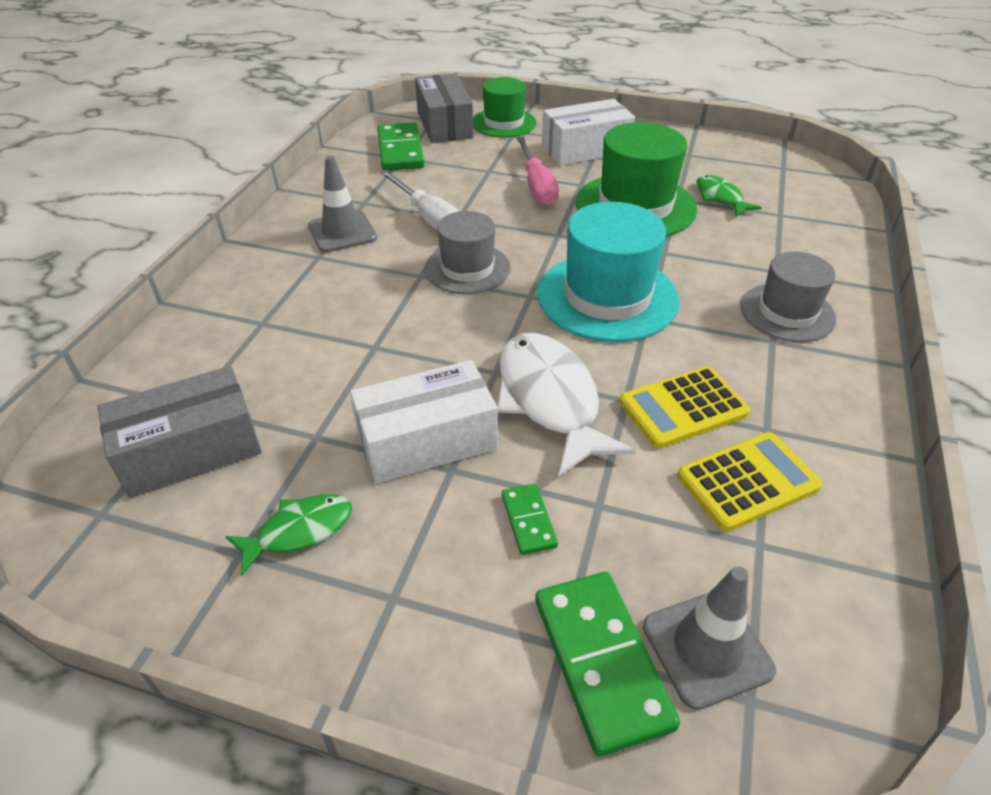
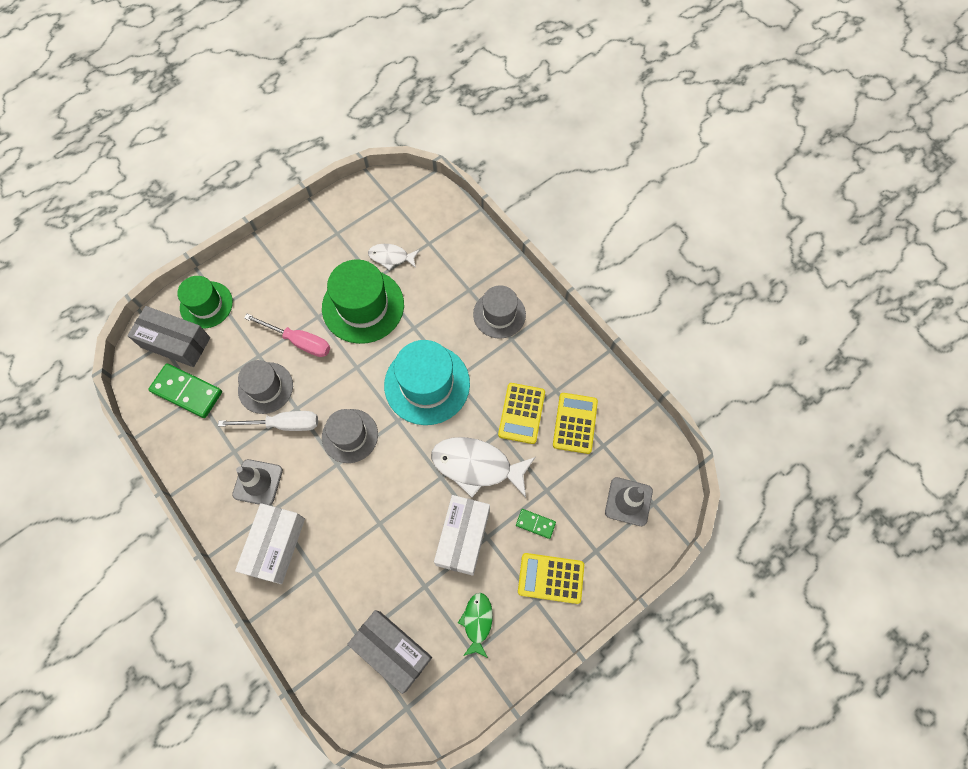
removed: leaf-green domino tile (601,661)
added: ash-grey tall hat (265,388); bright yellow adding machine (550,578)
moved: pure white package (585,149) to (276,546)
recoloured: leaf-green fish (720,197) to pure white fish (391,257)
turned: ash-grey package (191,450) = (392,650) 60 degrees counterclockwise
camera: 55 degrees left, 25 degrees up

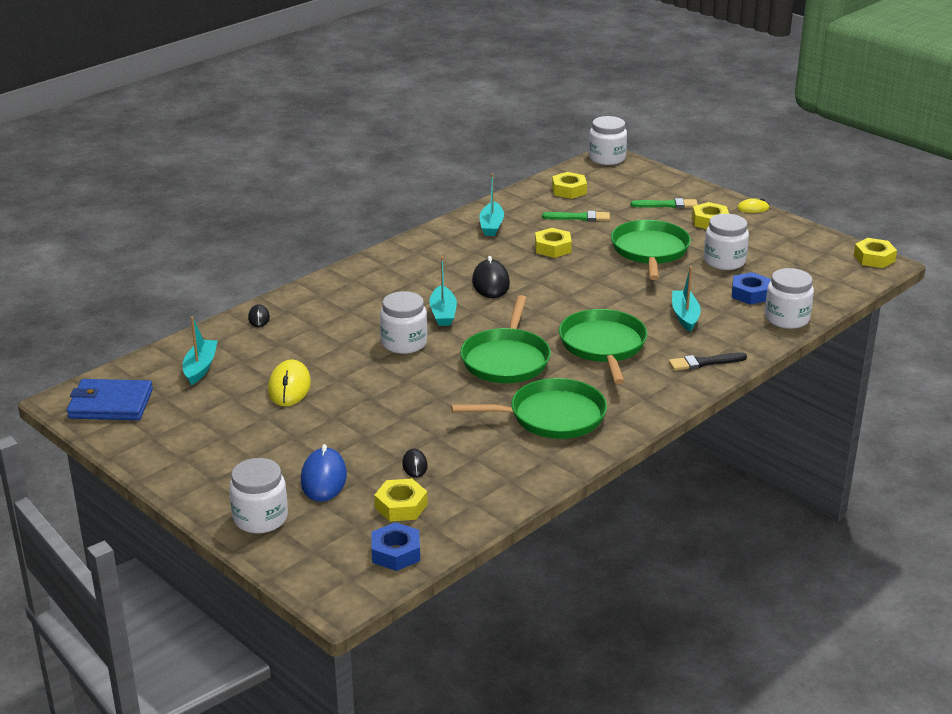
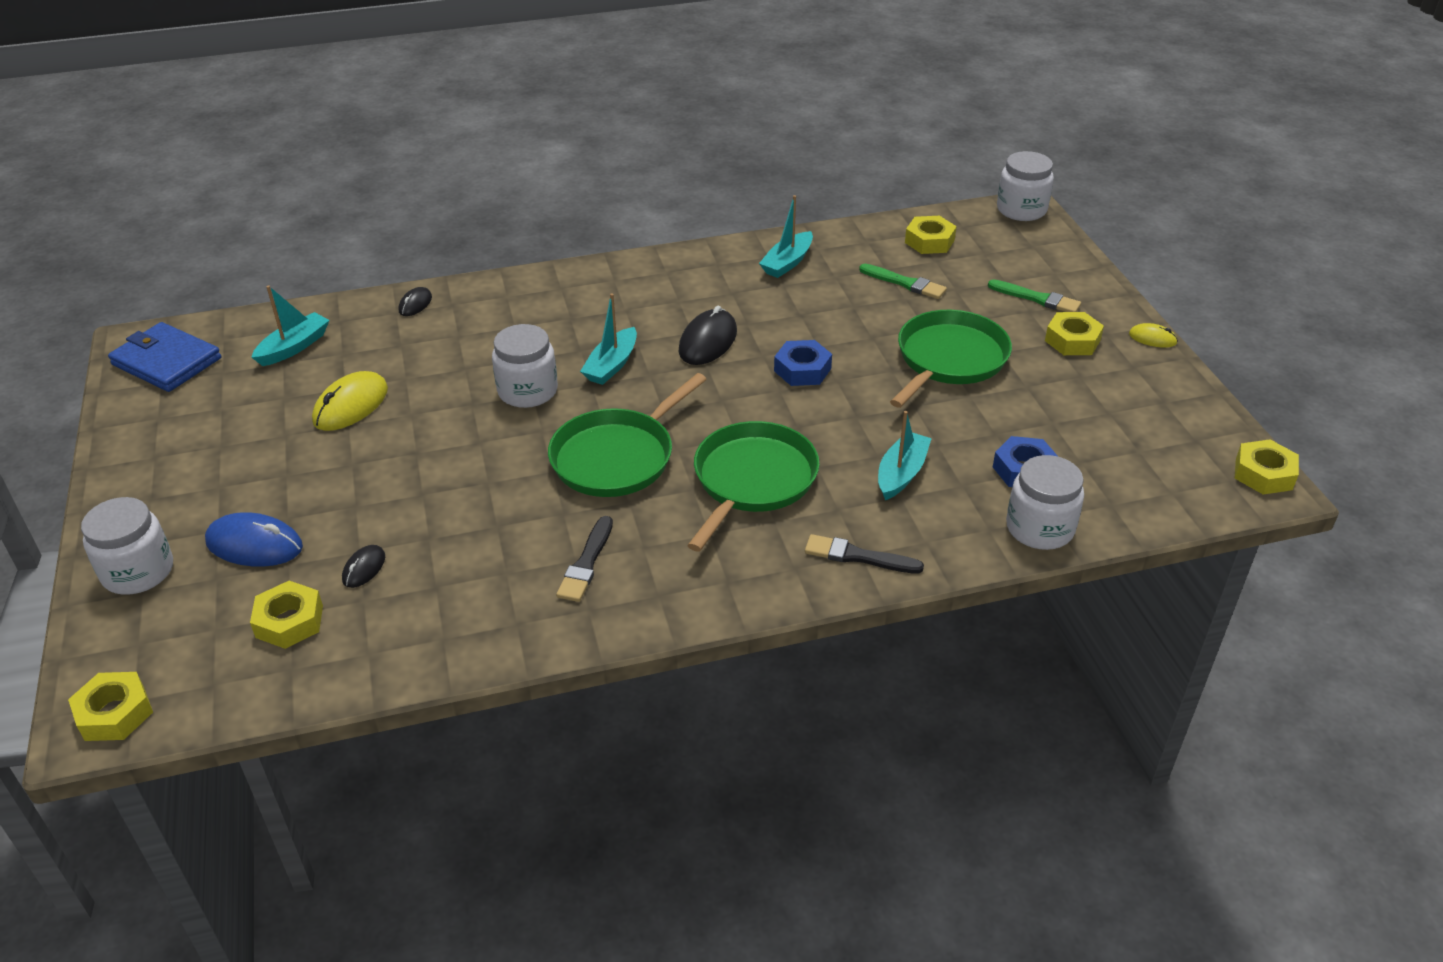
removed: pure white preserve jar (724,261)
moved: blue hexagon nut (396,553) to (802,370); bright yellow hexagon nut (552,248) to (114,713)
replaced: leaf-green pan (552,416) to ebony paint brush (586,562)
turned: blue computer mouse (323,478) = (254,545) 75 degrees clockwise
camera: 30 degrees right, 10 degrees up

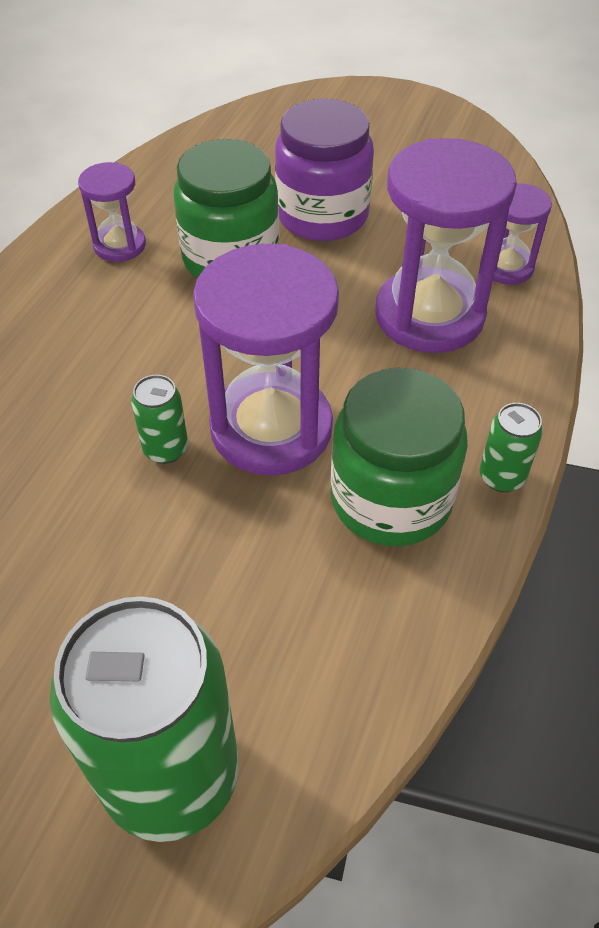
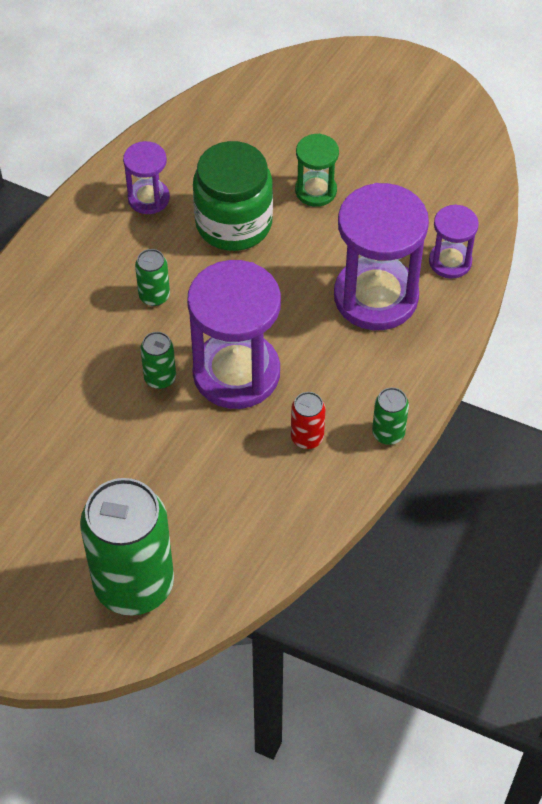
added: leaf-green can (154,296)
replaced: royal purple preserve jar (322,215) to leaf-green sand timer (316,191); leaf-green preserve jar (391,499) to red can (307,437)
camera: 10 degrees right, 5 degrees up

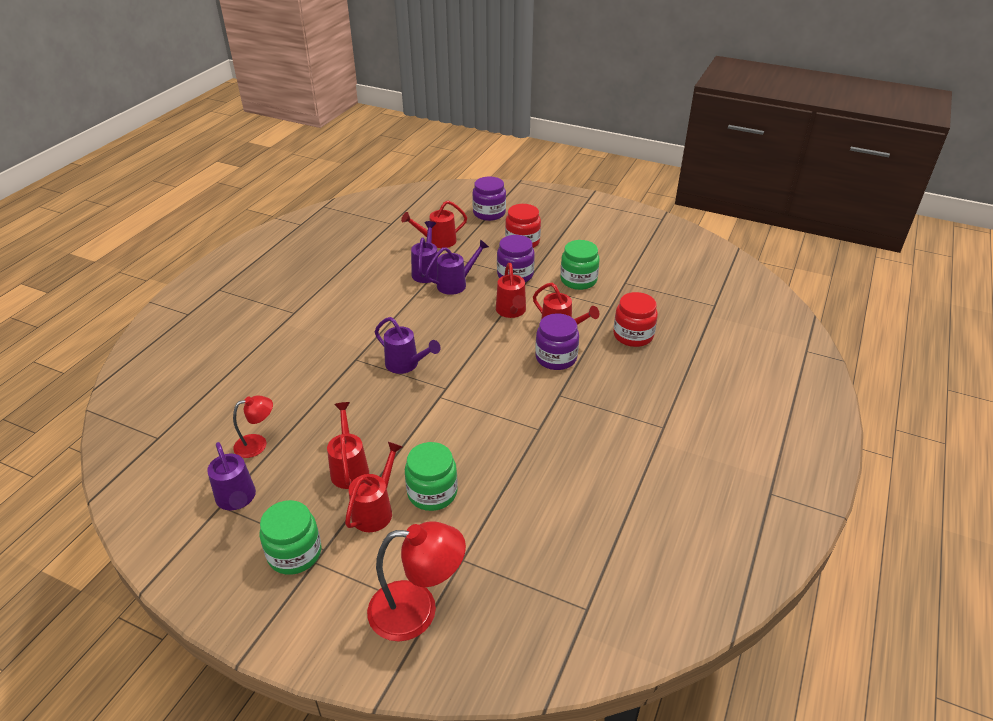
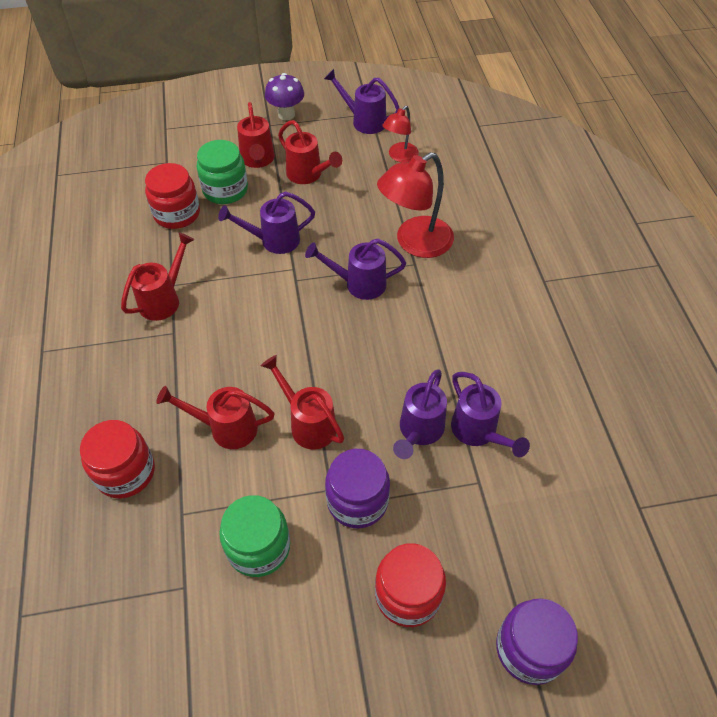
removed: royal purple preserve jar (556,358)
added: red preserve jar (177,214); royal purple sprinkling can (274,240)
moved: red desk lamp (417,610) to (415,243); red sprinkling can (438,241) to (164,300)
replaced: leaf-green preserve jar (294,553) to royal purple toadstool (286,114)
camera: 145 degrees right, 15 degrees up

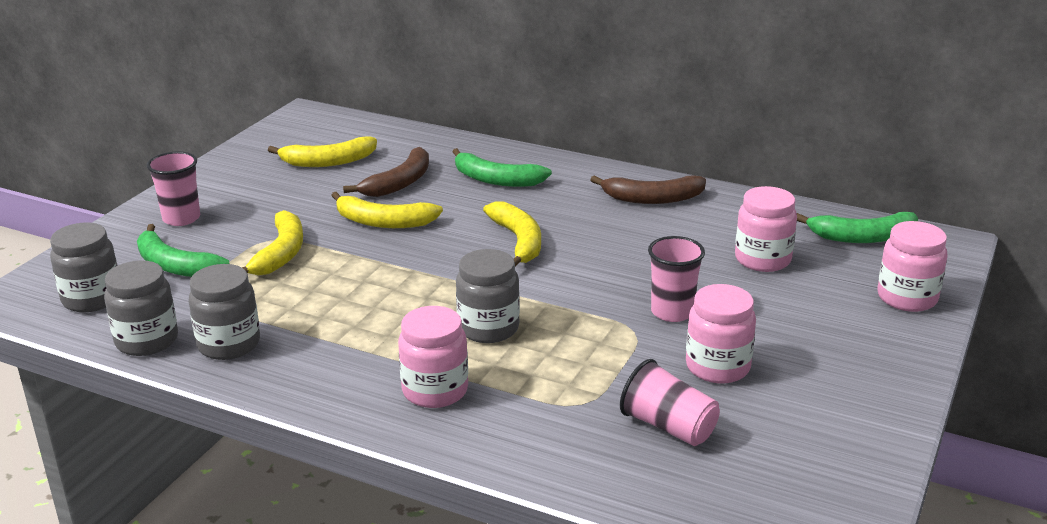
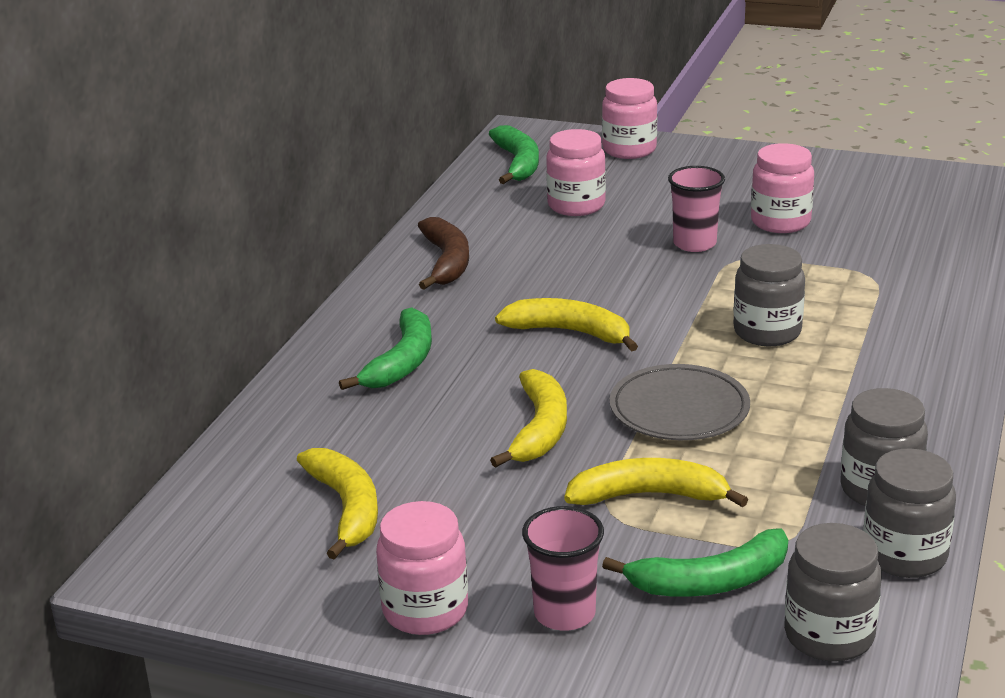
removed: brown banana fruit (399,183); rosy beaker (668,426)
added: ash-grey dinner plate (679,409)
moved: rosy preserve jar (435,391) to (425,610)
turned: leaf-green banana fruit (175,265) = (710,582) 45 degrees clockwise; bright yellow banana fruit (518,241) = (570,332) 45 degrees clockwise
camera: 95 degrees left, 0 degrees up

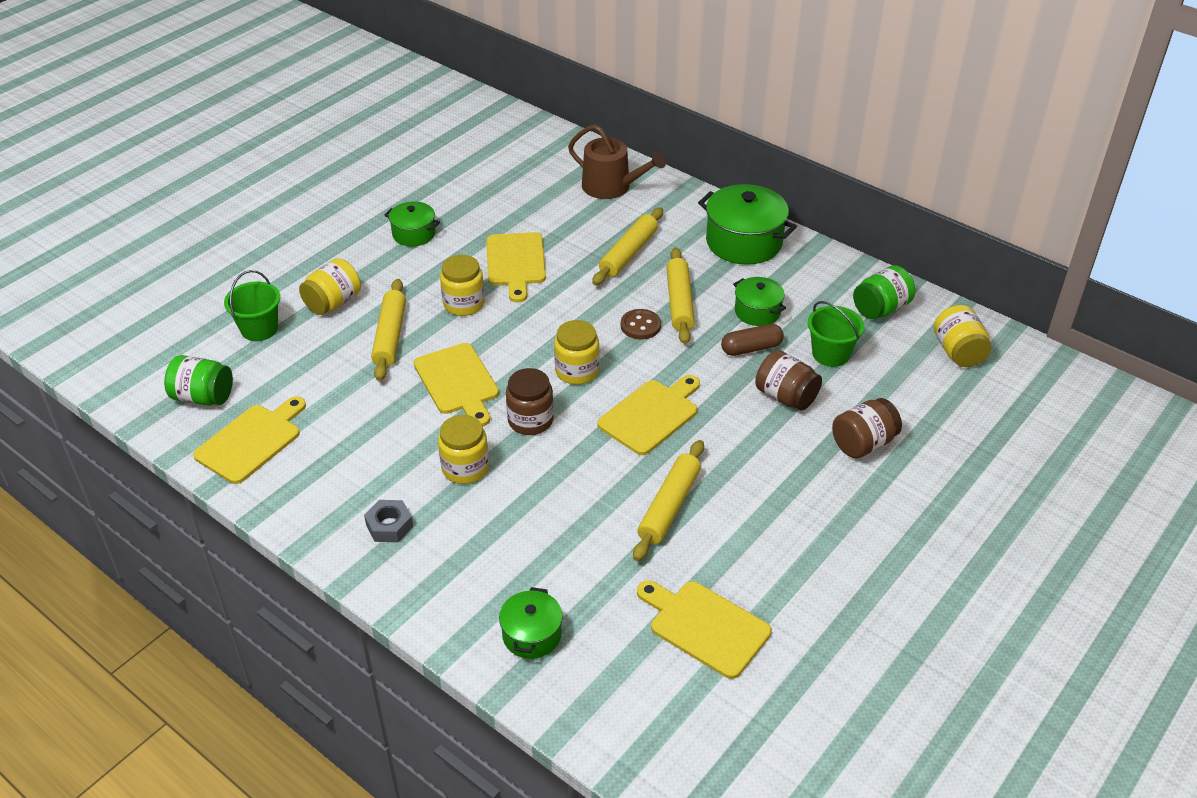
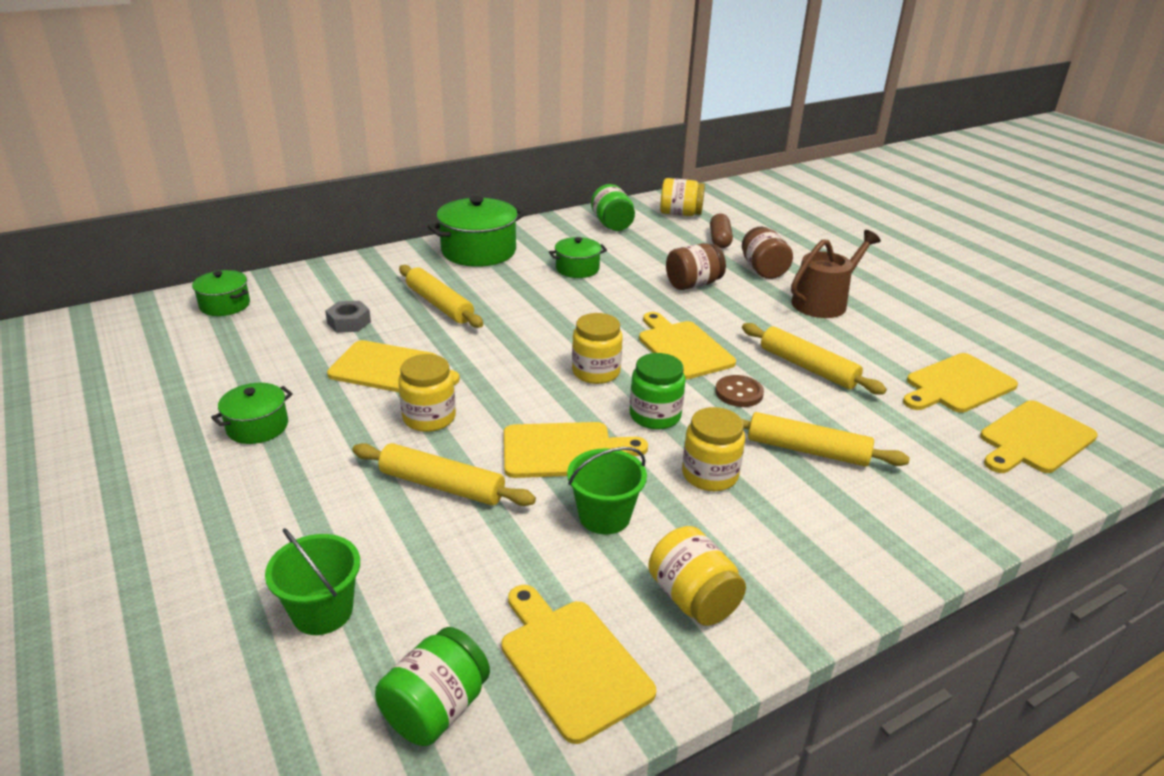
added: bright yellow bread board (1034,439)
moved: bright yellow preserve jar (333,303) to (693,598); ash-grey hexagon nut (389,526) to (349,322); leaf-green pot (531,635) to (225,305); brown sprinkling can (611,187) to (823,302); brown shirt button (640,326) to (739,393); bright yellow pastry roller (679,302) to (807,450); brown pill (751,348) to (720,240); leaf-green bucket (830,354) to (604,516)
recoloured: brown preserve jar (530,420) to leaf-green preserve jar (655,416)
camera: 70 degrees left, 10 degrees down

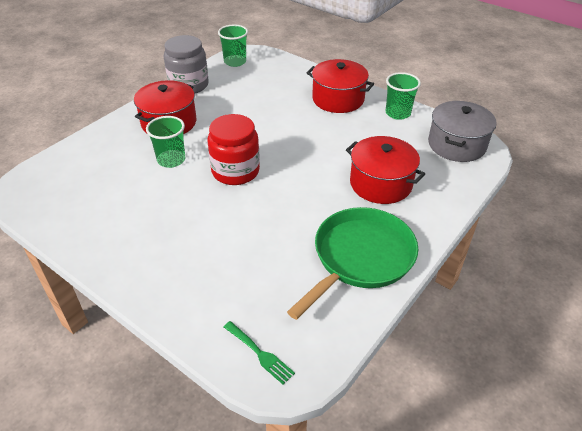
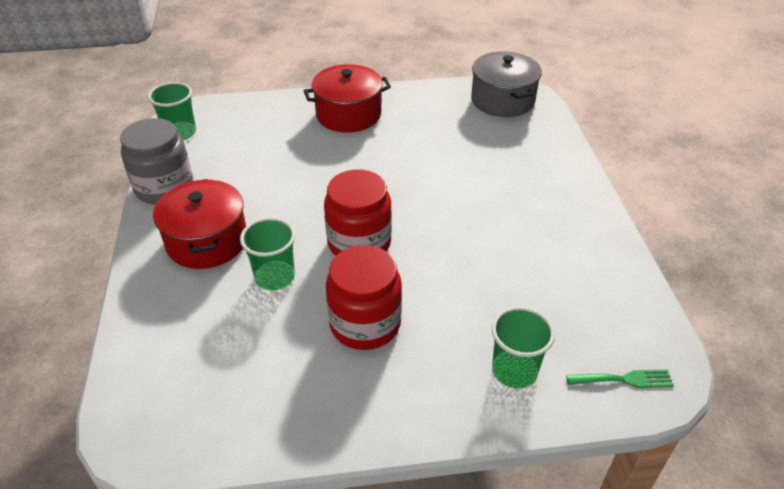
removed: leaf-green pan (360,258); red pot (381,183)
added: red preserve jar (365,324)
moved: leaf-green beaker (398,113) to (514,371)
camera: 45 degrees left, 0 degrees up

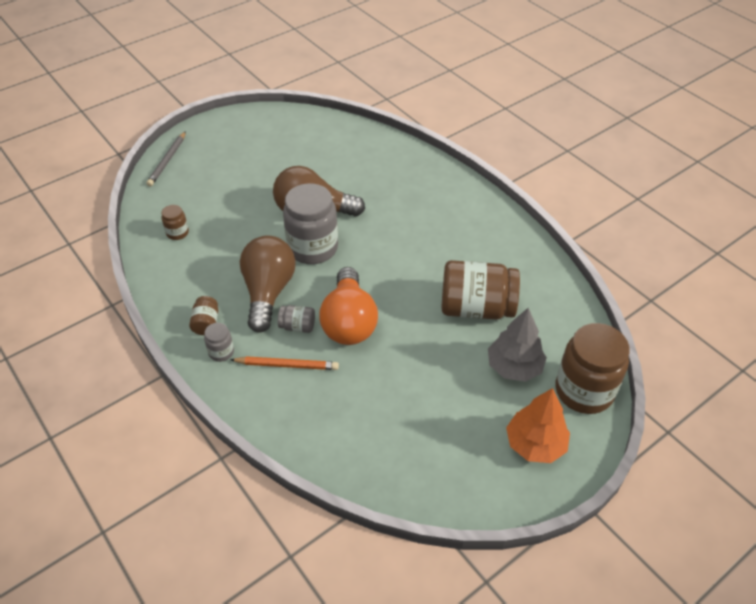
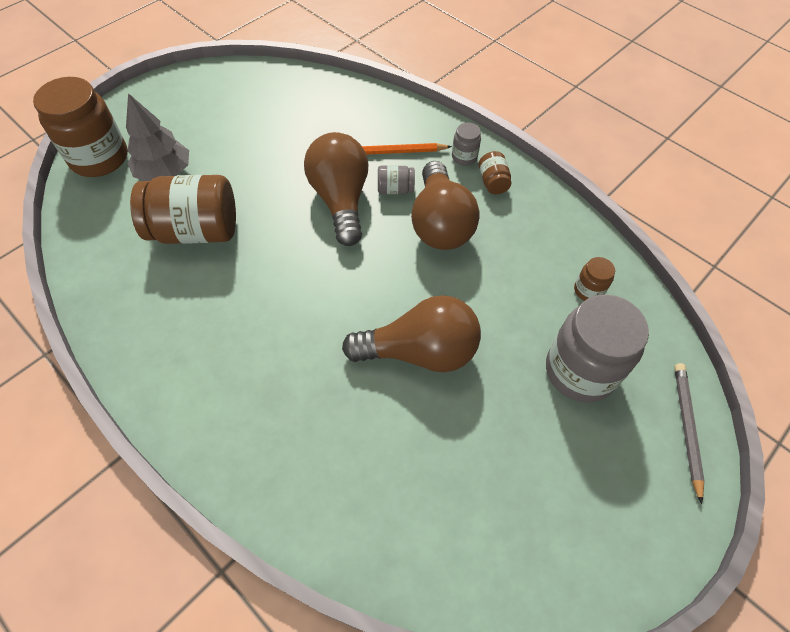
removed: bright orange tree (535,444)
moved: ash-grey preserve jar (313,248) to (580,371)
recoloured: bright orange bulb (349,321) to brown bulb (341,200)
camera: 170 degrees right, 10 degrees up

